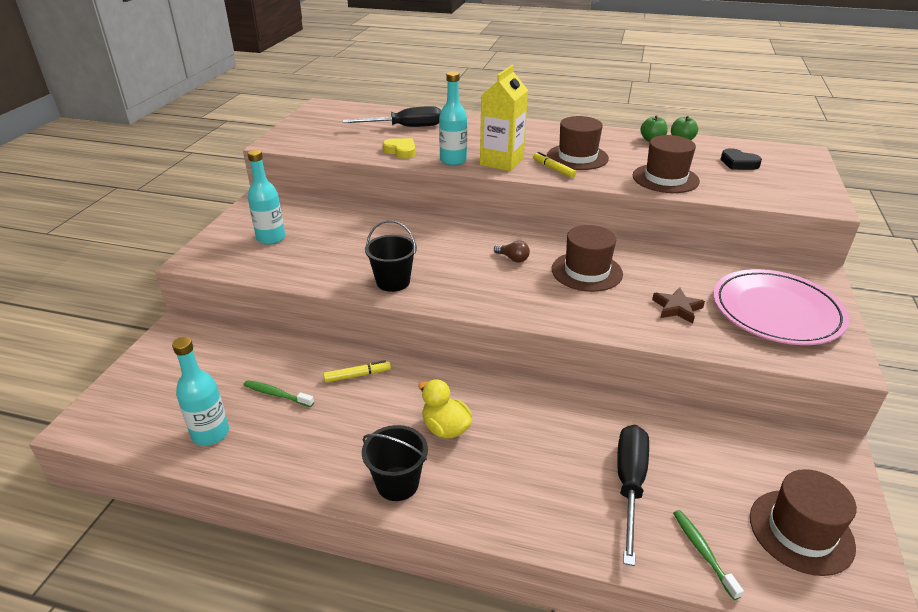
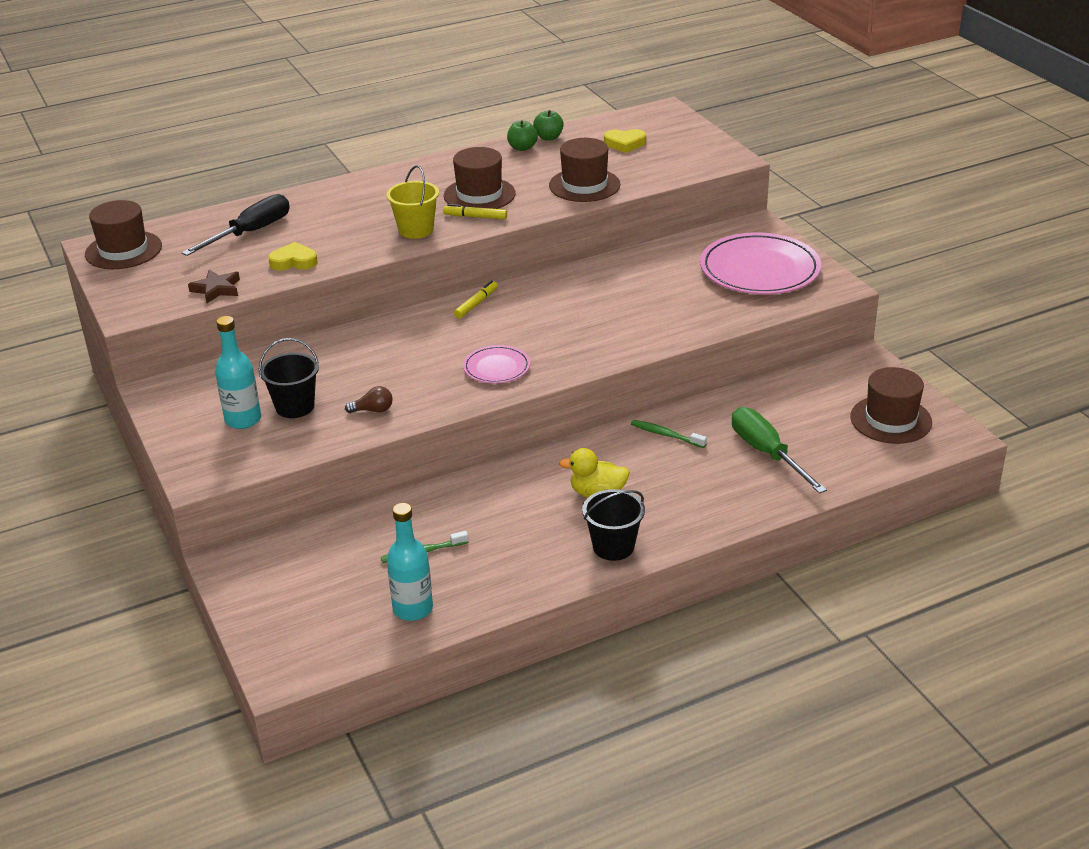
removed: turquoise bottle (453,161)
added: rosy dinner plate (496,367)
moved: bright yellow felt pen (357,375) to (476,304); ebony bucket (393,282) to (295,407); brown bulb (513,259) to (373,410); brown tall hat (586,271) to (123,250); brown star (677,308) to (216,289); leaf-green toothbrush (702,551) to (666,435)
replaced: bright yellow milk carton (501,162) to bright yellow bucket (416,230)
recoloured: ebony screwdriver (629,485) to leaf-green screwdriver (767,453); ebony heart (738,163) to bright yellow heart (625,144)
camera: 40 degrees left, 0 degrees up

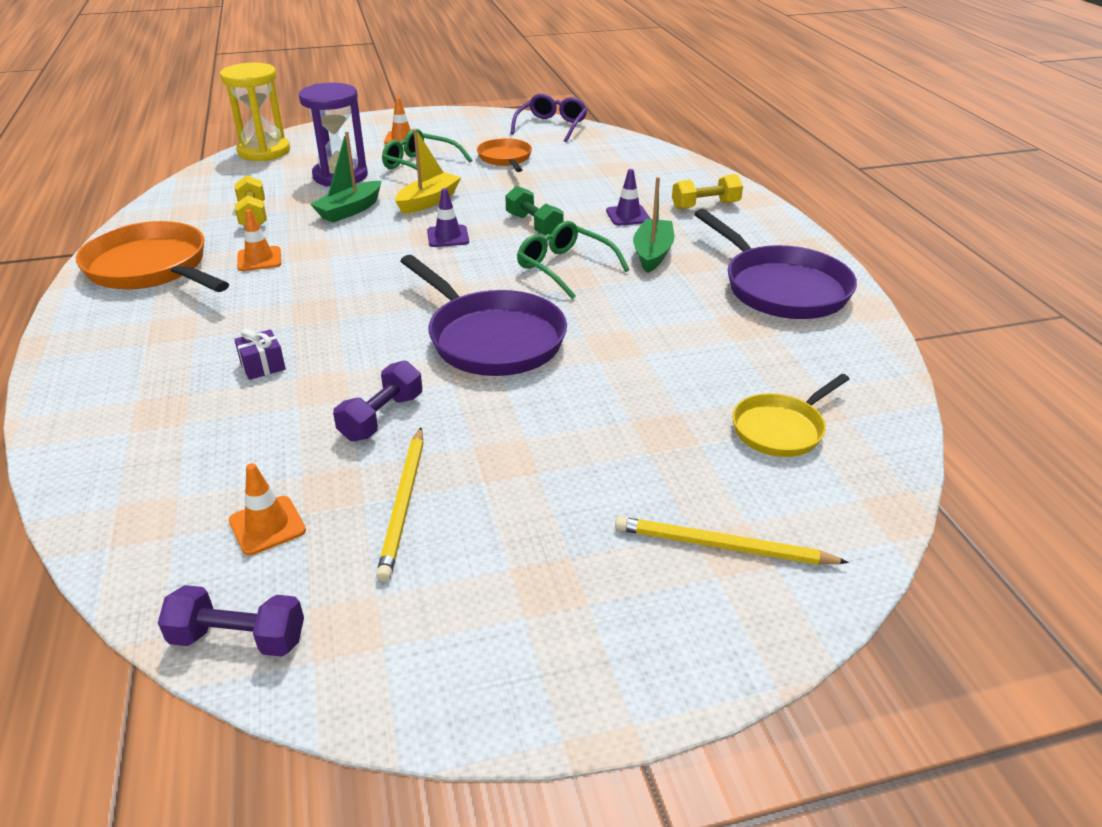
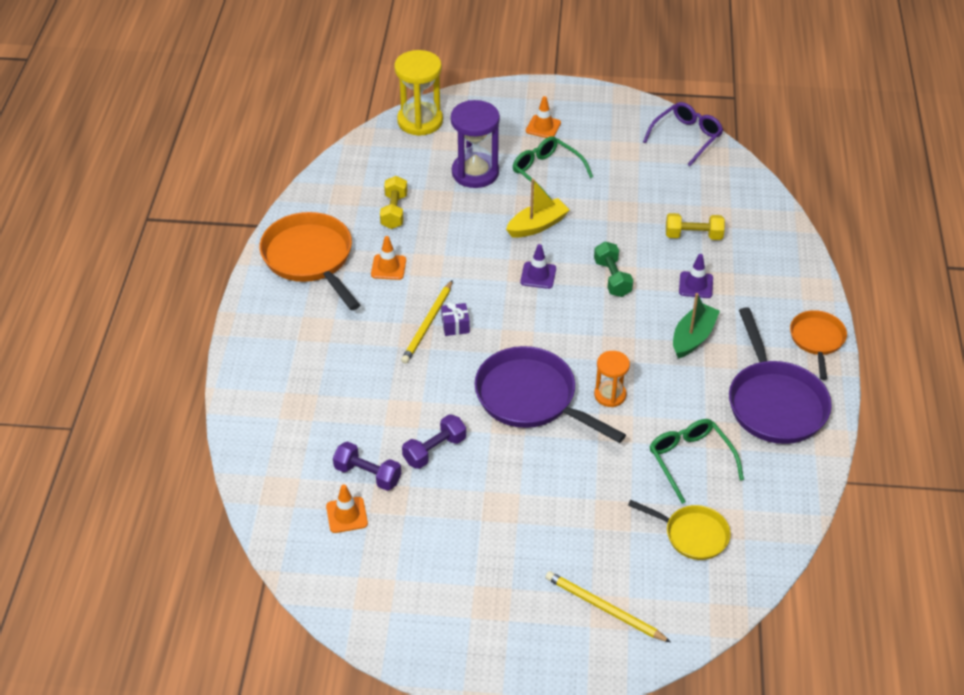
removed: leaf-green boat (350,210)
added: bright orange sand timer (610,395)
moved: royal purple hand weight (238,638) to (367,475); royal purple wrapped gift (263,366) to (455,326); bright yellow wooden pencil (403,504) to (427,324); bright orange pan (505,159) to (817,340); leaf-green spectacles (565,268) to (690,460); bright yellow hand weight (705,205) to (693,236)
turned: royal purple pan (491,339) = (531,398) 150 degrees clockwise; bright yellow pan (781,429) = (692,535) 135 degrees counterclockwise
camera: 20 degrees right, 10 degrees up

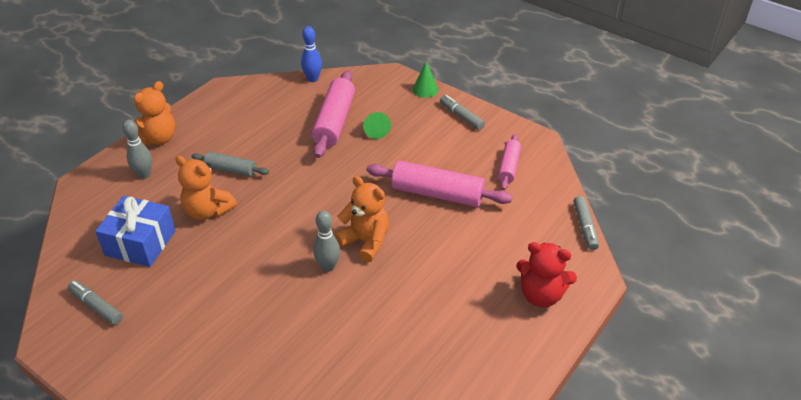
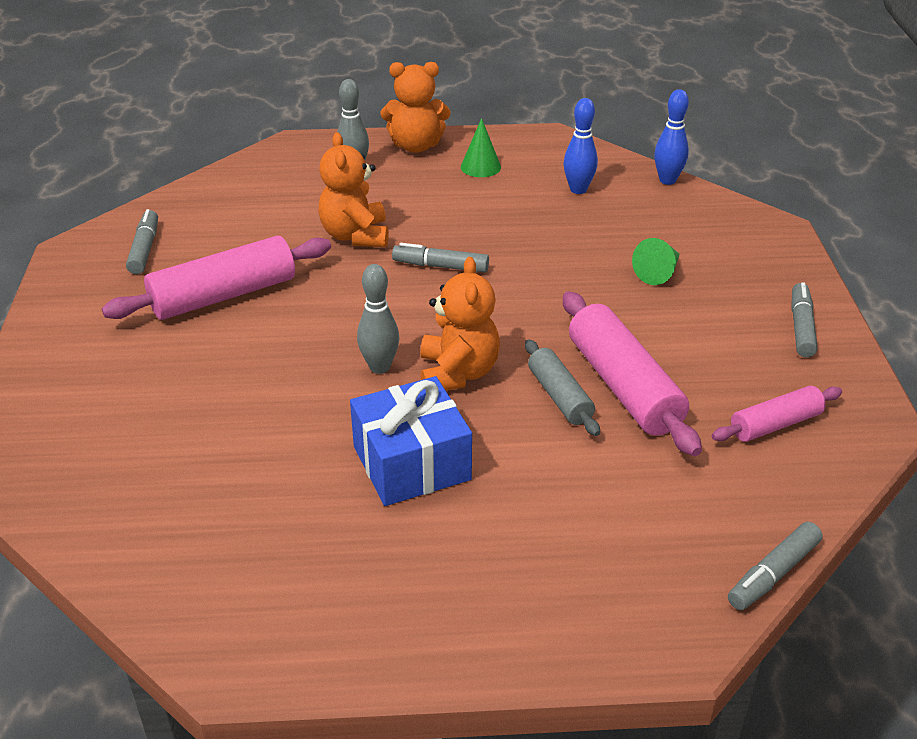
removed: red teddy (541,295)
added: ash-grey felt pen (440,266); blue tenpin (578,189)
moved: blue wrapped gift (140,243) to (411,463); ash-grey pastry roller (231,170) to (559,396); rosy pastry roller (334,121) to (224,295); leaf-green solid cone (425,89) to (480,167)
camera: 50 degrees right, 5 degrees down

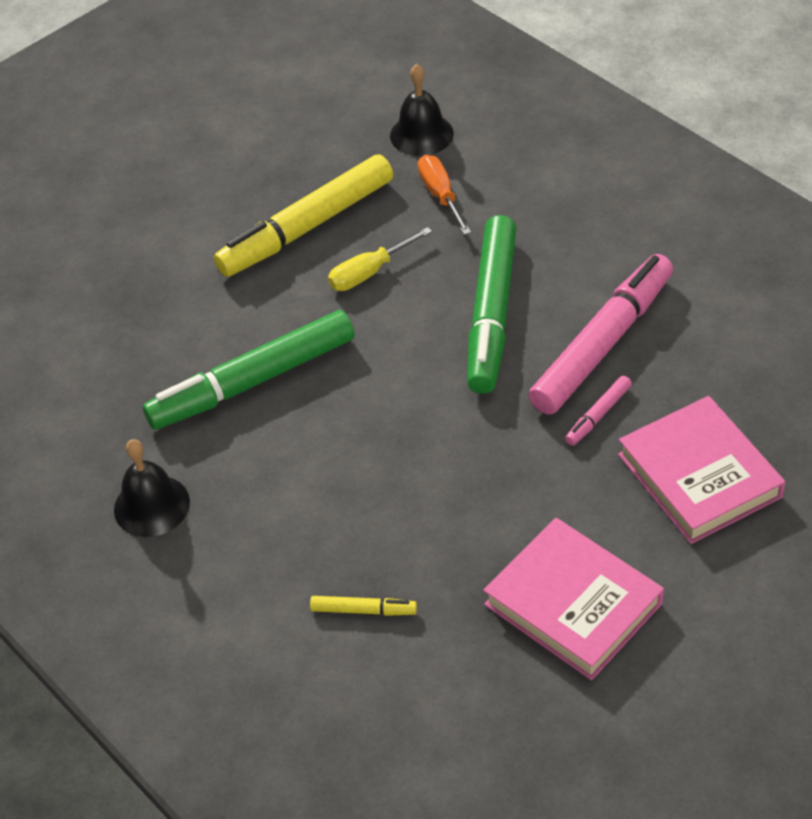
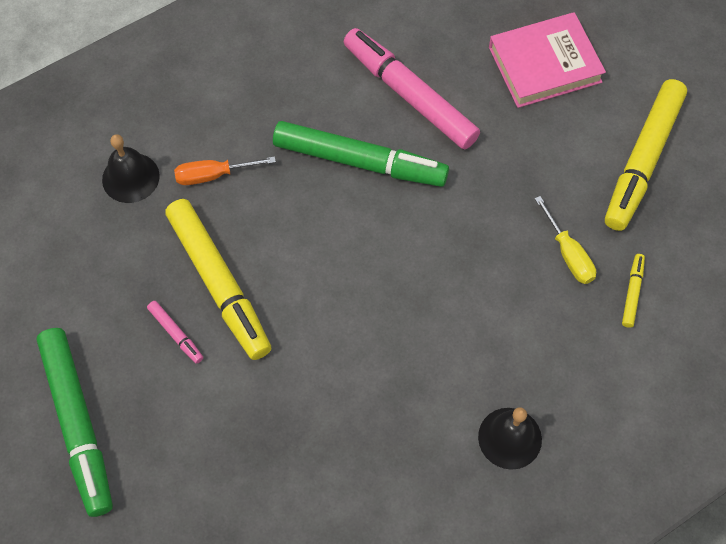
moved: leaf-green felt pen (253,381) to (78,424); bright yellow screwdriver (369,272) to (568,253); rosy felt pen (598,415) to (176,334)
replaced: rosy hardback (573,604) to bright yellow felt pen (642,160)
camera: 85 degrees left, 15 degrees up

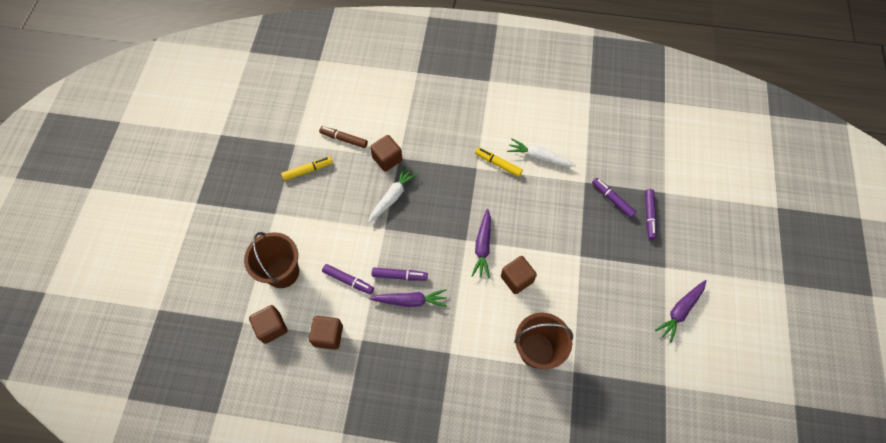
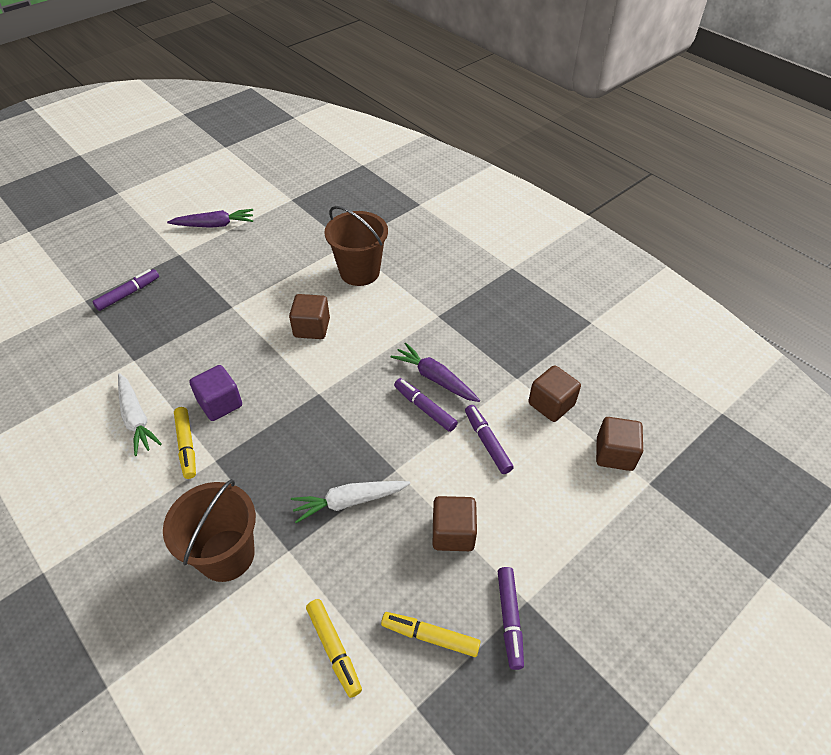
removed: royal purple root vegetable (482,246)
added: royal purple block (220,403)
moved: brown bucket (282,272) to (226,555); brown block (387,159) to (453,533); royal purple felt pen (612,199) to (509,619)
recoloured: brown felt pen (344,139) to bright yellow felt pen (334,649)
camera: 140 degrees left, 15 degrees down

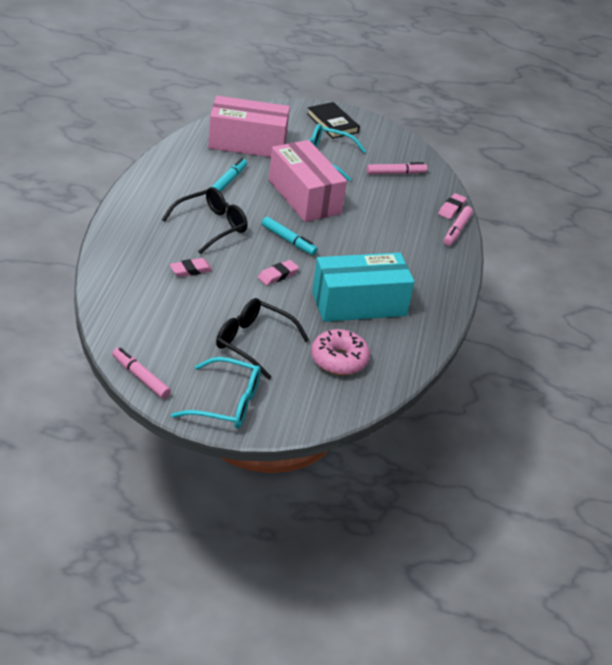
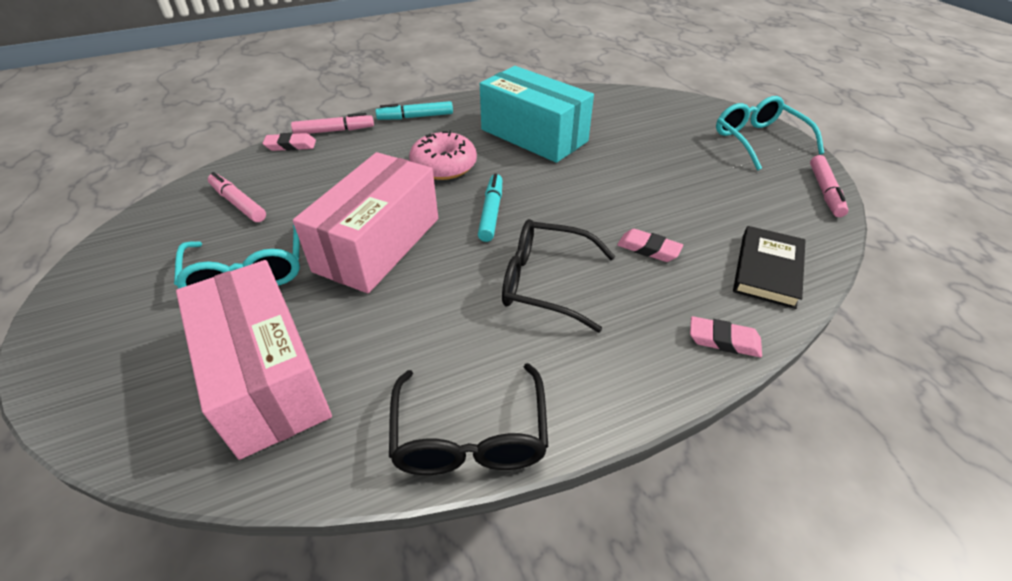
moved: turquoise felt pen (228,181) to (415,117); ebony spectacles (253,342) to (470,436); rosy eraser (278,275) to (723,340); ebony hardback (332,123) to (767,270); rosy donut (339,360) to (444,166)
camera: 120 degrees left, 5 degrees up

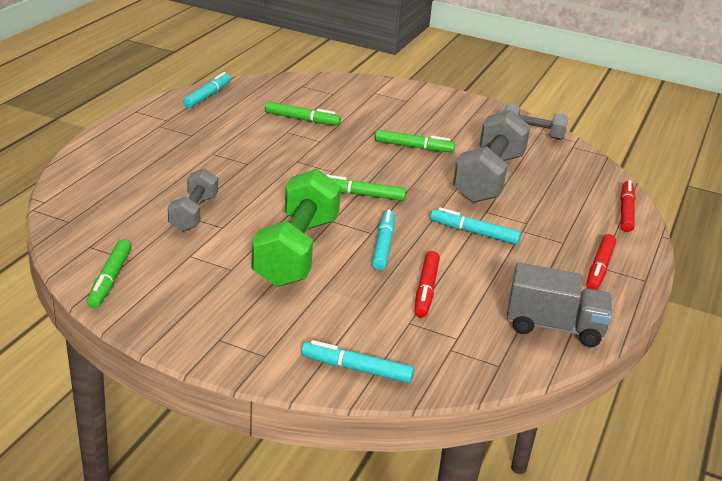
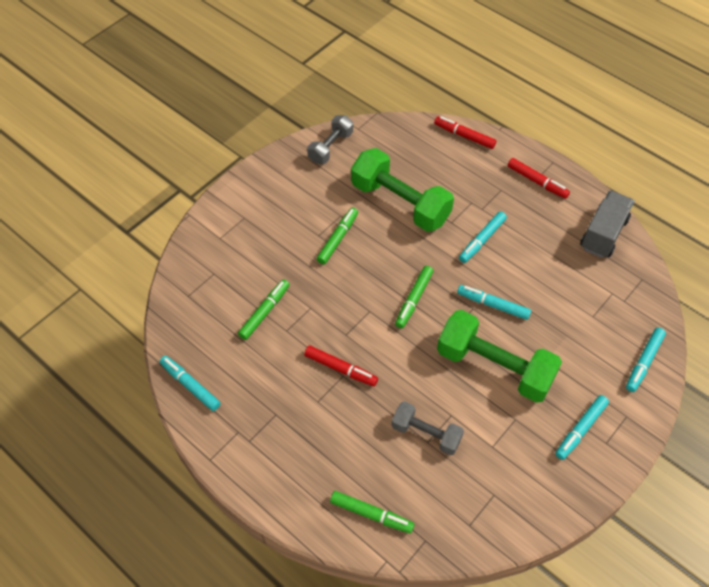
added: turquoise felt pen (580,429)
moved: leaf-green felt pen (110,279) to (371,514); red felt pen (425,290) to (340,369)
recoloured: ash-grey hand weight (488,178) to leaf-green hand weight (400,203)
camera: 70 degrees left, 25 degrees up

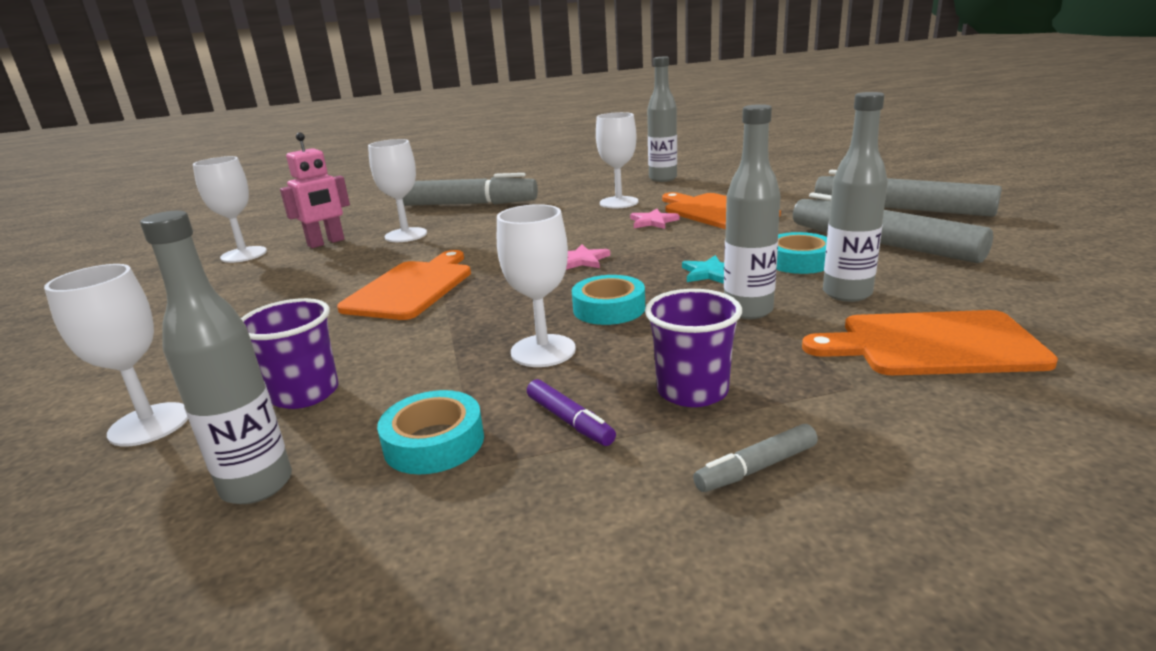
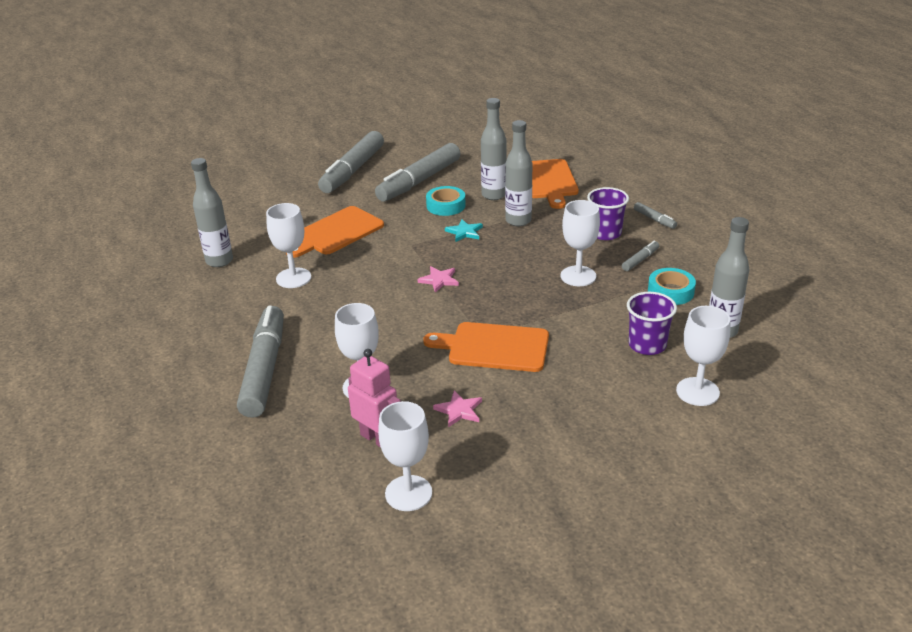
removed: turquoise roll of tape (609,308)
moved: rosy star (653,221) to (459,410)
recoloured: royal purple felt pen (569,420) to ash-grey felt pen (640,260)
camera: 100 degrees left, 10 degrees up

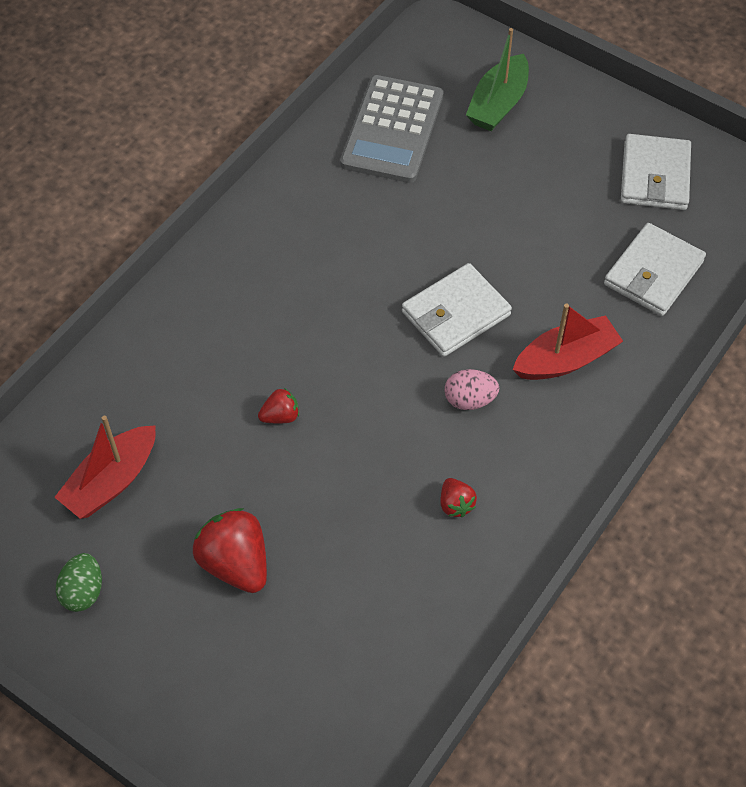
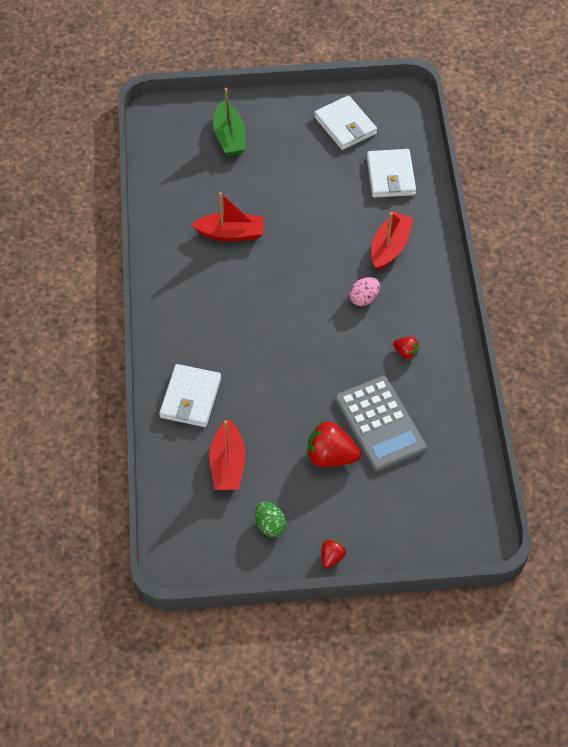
added: red boat (231,234)
moved: red strawberry (280,416) to (332,557); ash-grey adding machine (392,130) to (380,424); pure white card wallet (455,313) to (190,398)
camera: 40 degrees left, 0 degrees up

